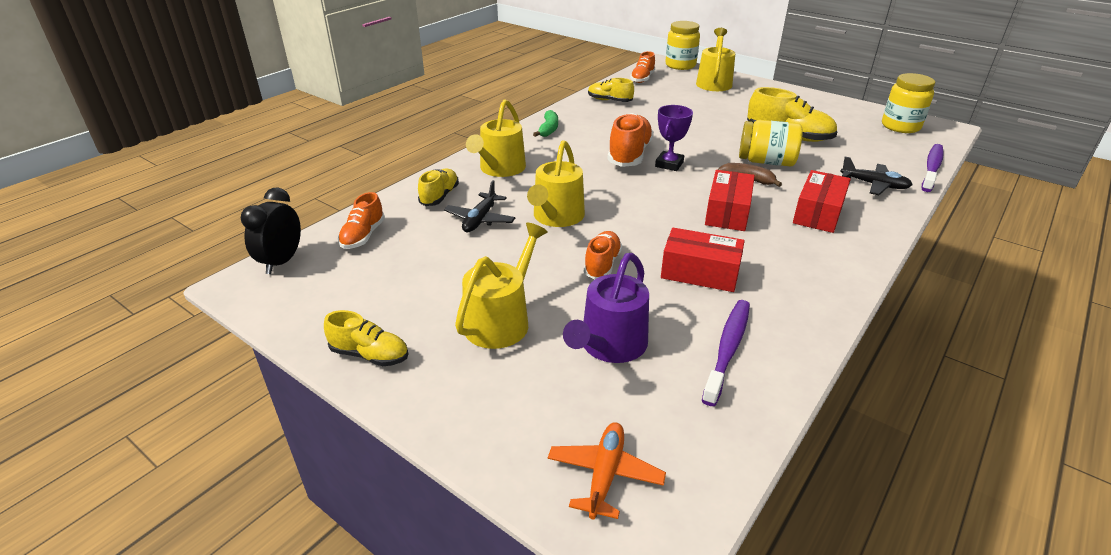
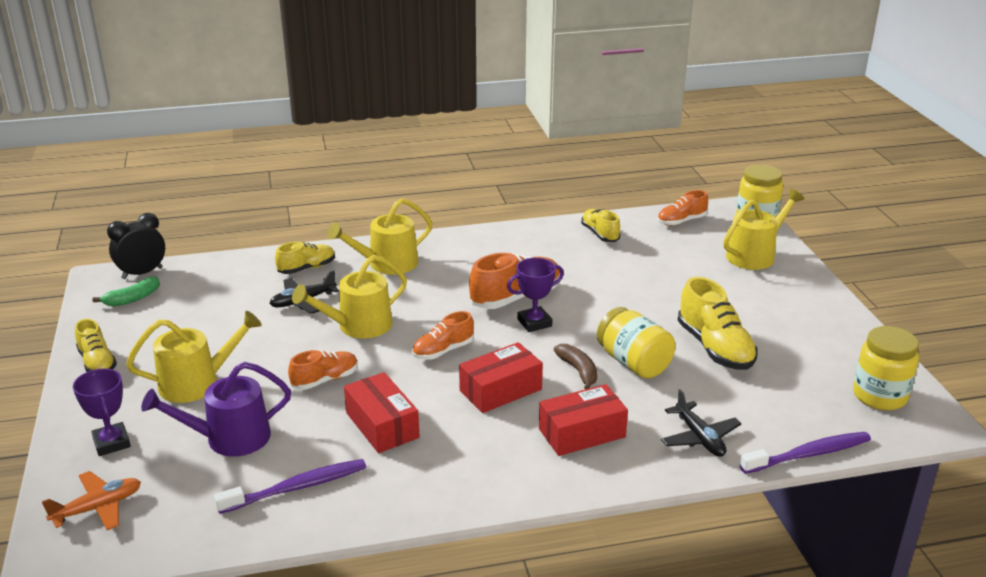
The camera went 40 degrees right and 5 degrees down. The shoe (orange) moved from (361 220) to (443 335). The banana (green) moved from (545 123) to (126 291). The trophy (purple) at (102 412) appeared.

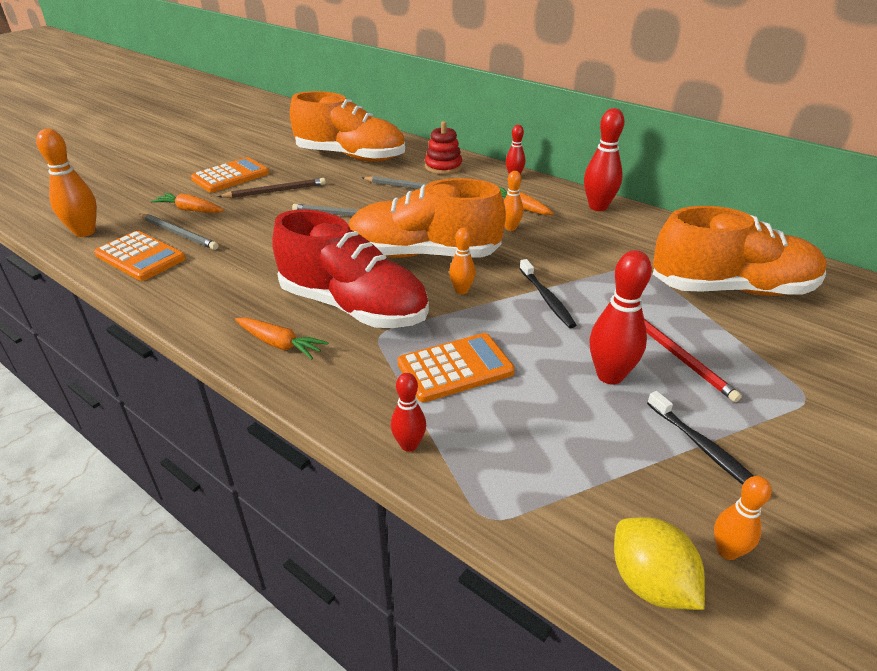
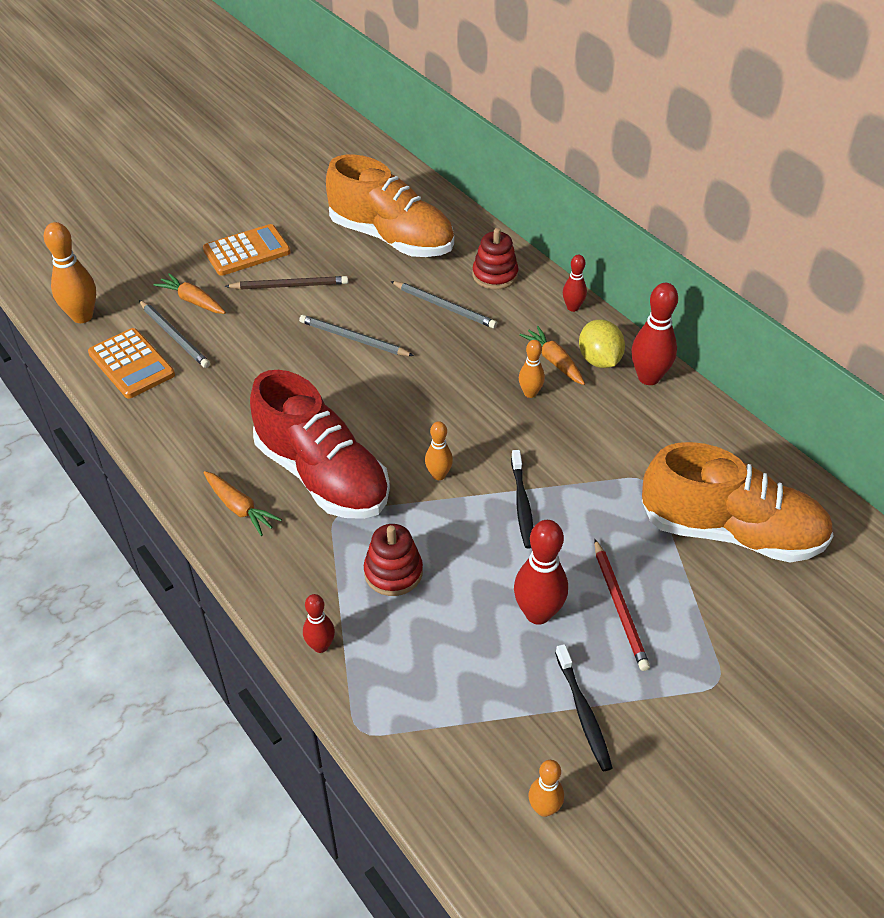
The camera went 15 degrees right and 10 degrees up. The shoe (orange) at (427 218) disappeared. The calculator (orange) at (456 367) was replaced by the stacking toy (red) at (393 560). The lemon (yellow) moved from (659 563) to (602 343).

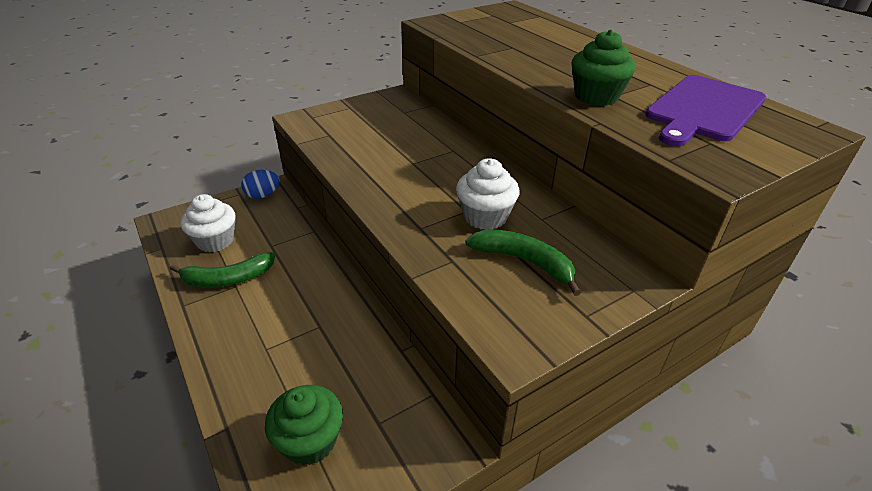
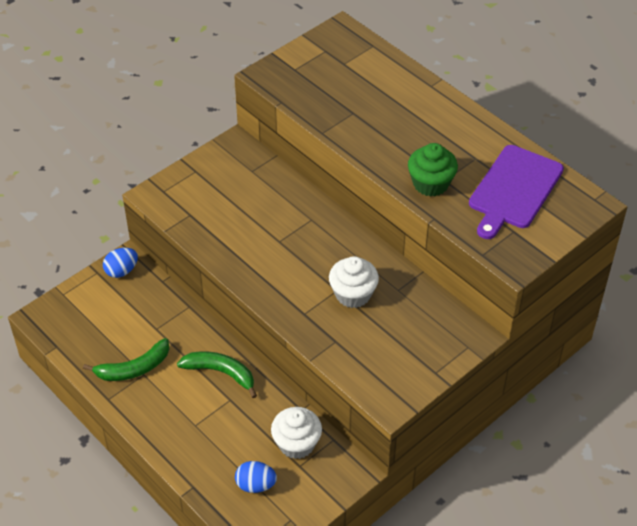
The camera went 10 degrees left and 10 degrees up. The cupcake (white) moved from (208 223) to (296 433). The cupcake (green) at (304 425) was replaced by the egg (blue) at (256 477). The banana (green) moved from (523 262) to (217 375).

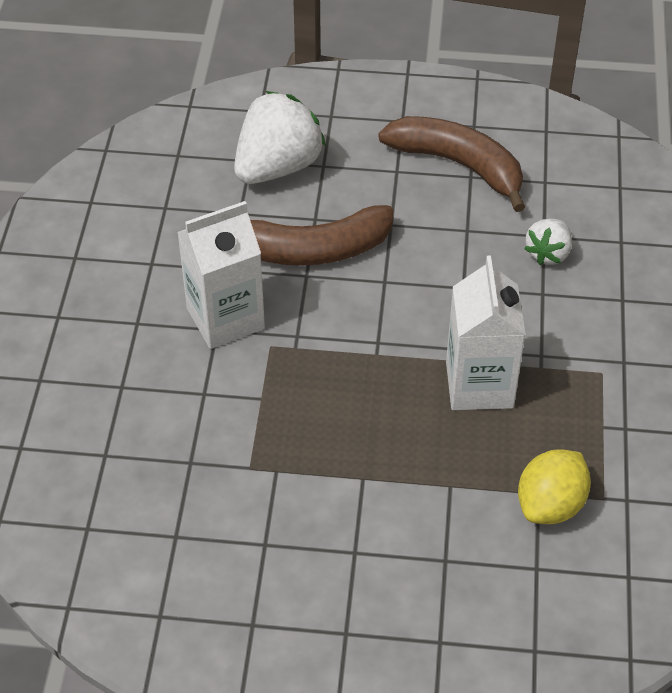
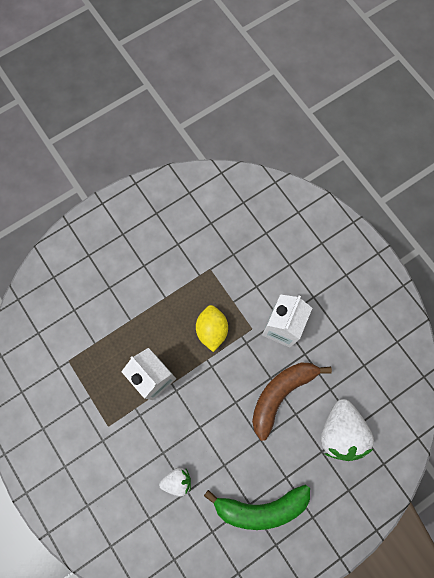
The camera went 140 degrees right and 25 degrees up. The banana (brown) at (451 164) became the banana (green) at (257 507). The lemon (yellow) moved from (554 486) to (212 328). The strawberry (white) at (548 242) turned 90 degrees clockwise.

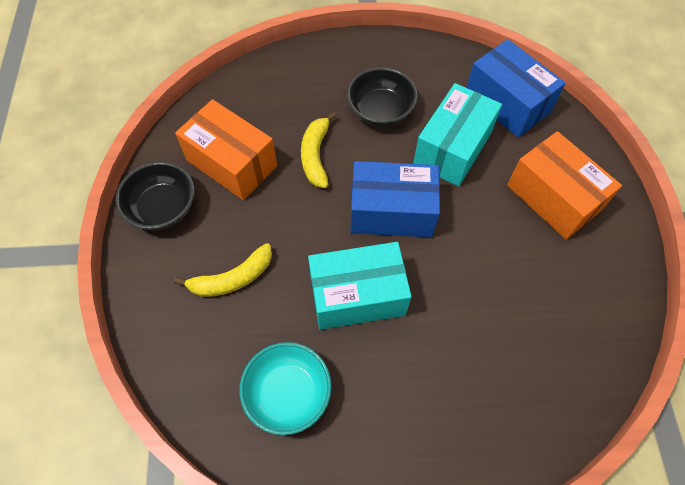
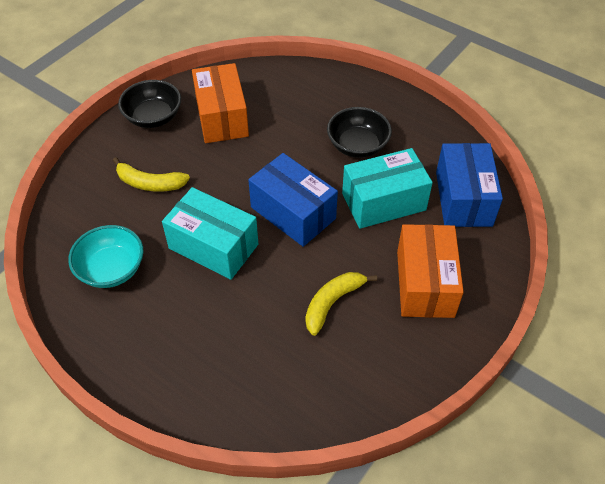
The camera went 40 degrees right and 10 degrees down. The banana (yellow) moved from (318 150) to (341 304).

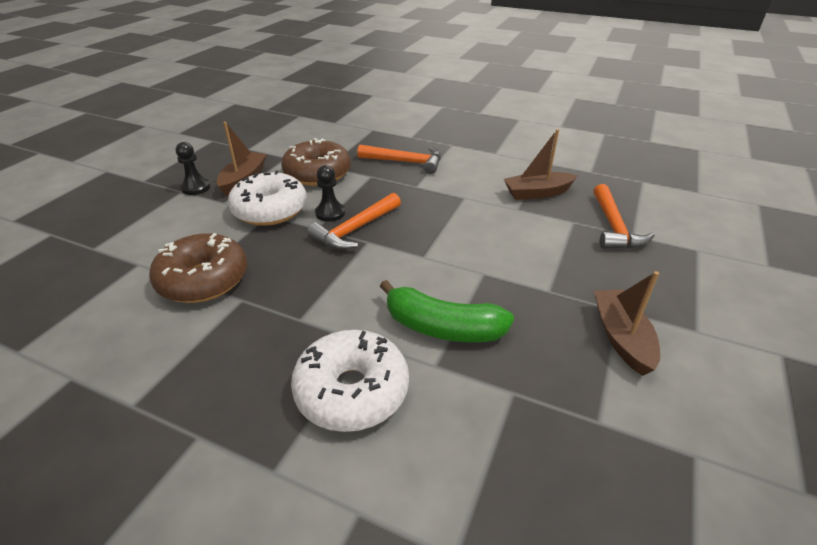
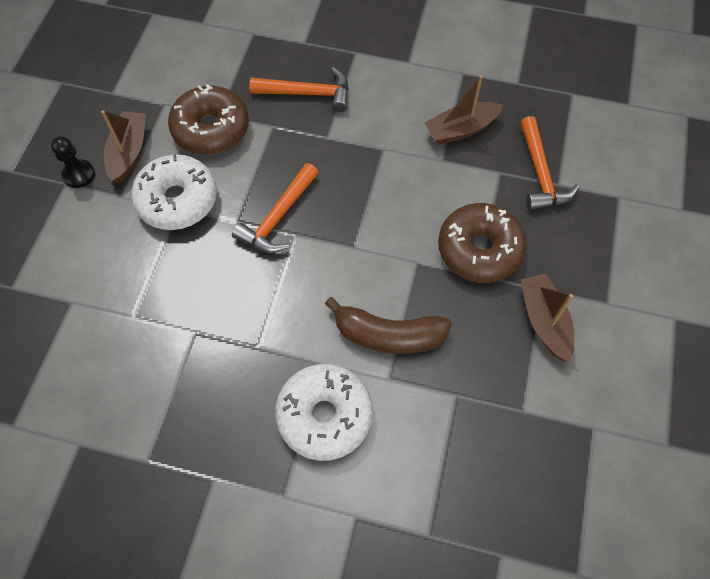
The camera went 10 degrees left and 25 degrees up. The donut (brown) moved from (198 268) to (482 243). The pawn (black) at (330 193) disappeared. The banana (green) at (446 311) became the banana (brown) at (388 325).

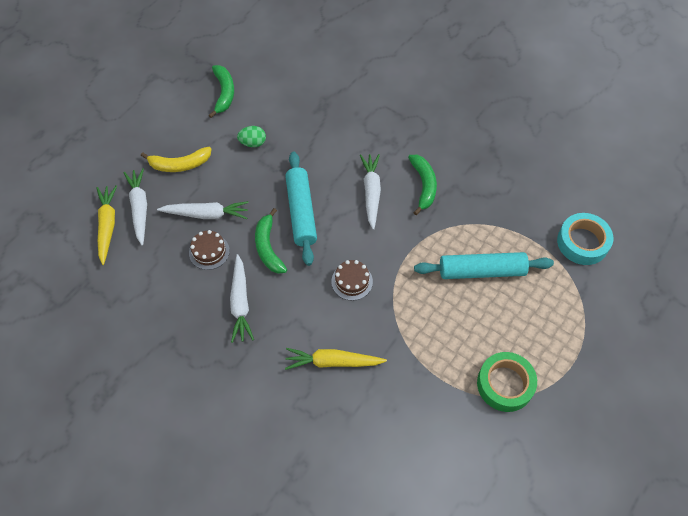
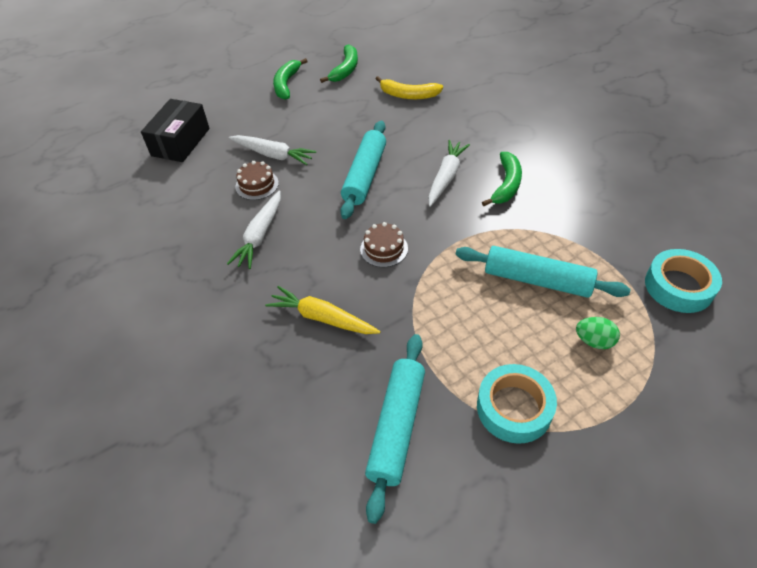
The camera went 25 degrees right and 10 degrees down. The carrot (yellow) at (106 225) was replaced by the box (black) at (175 130). The carrot (white) at (135 206) disappeared. The banana (yellow) moved from (176 159) to (409 87). The egg (green) moved from (251 136) to (598 333). The banana (green) moved from (271 241) to (290 79). The tape (green) at (507 382) became the tape (turquoise) at (517 404). The rolling pin (turquoise) at (395 429) appeared.

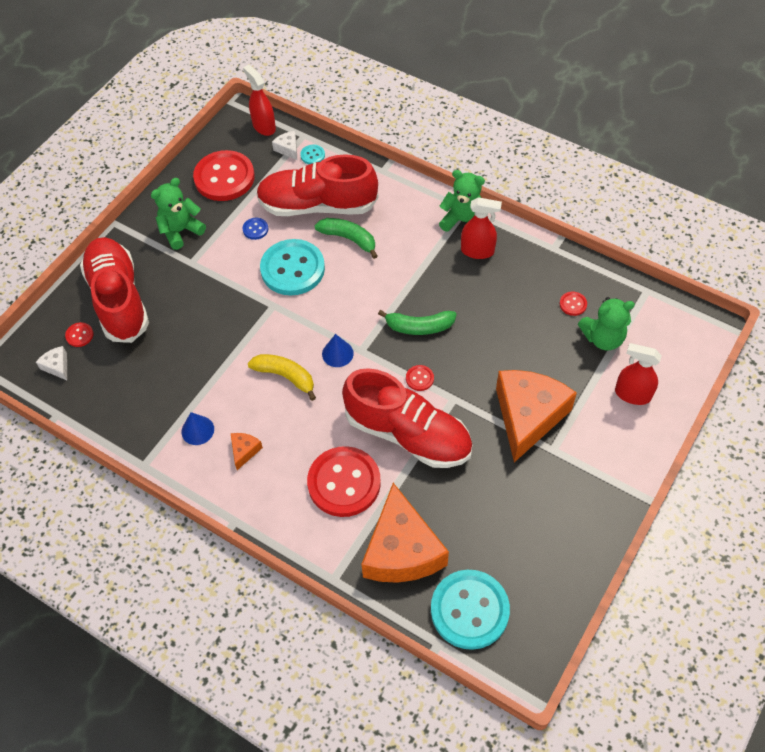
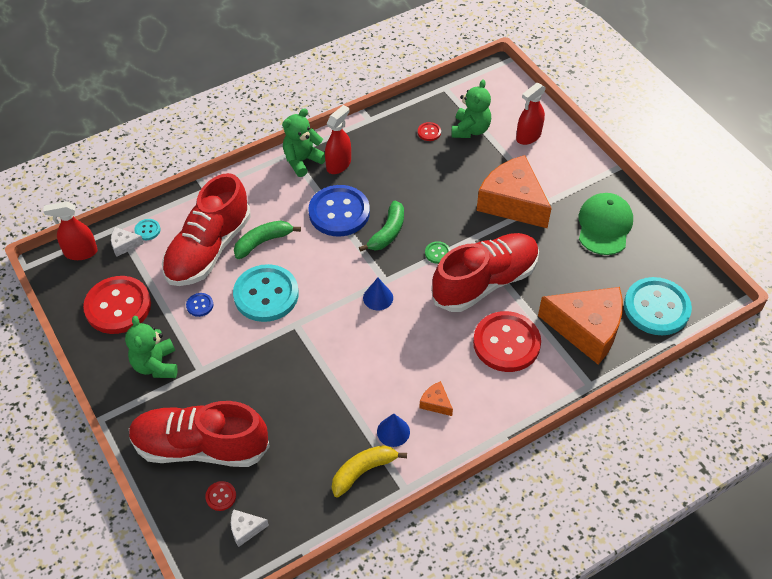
The camera went 65 degrees left and 5 degrees down. The banana (yellow) moved from (282 377) to (369 471). The button (red) at (420 378) became the button (green) at (438 252). The button (blue) at (339 210) appeared. The cap (green) at (606 224) appeared.

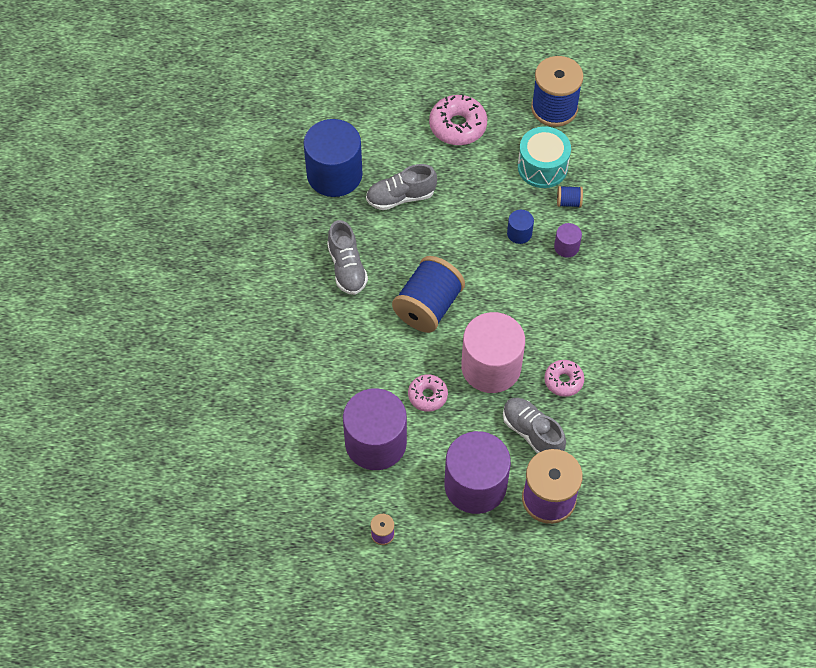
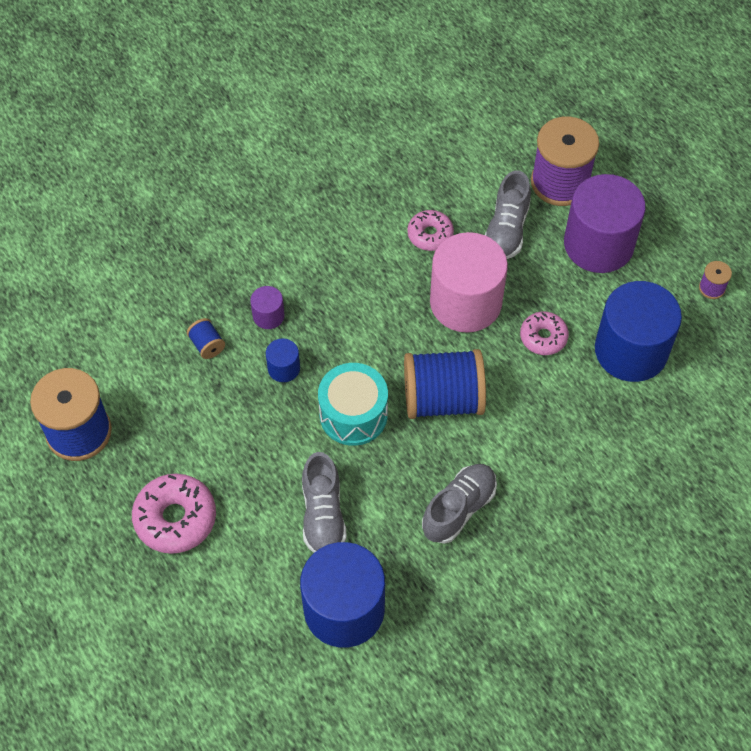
The camera went 125 degrees left and 0 degrees up. The cylinder (purple) at (375 429) became the cylinder (blue) at (638 331). The shoe (grey) at (401 187) turned 45 degrees clockwise. The drum (turquoise) moved from (544 157) to (353 404).

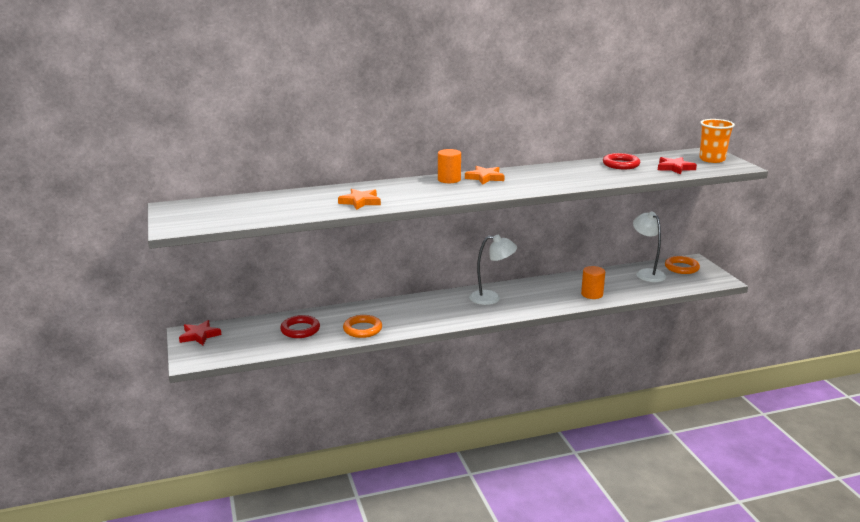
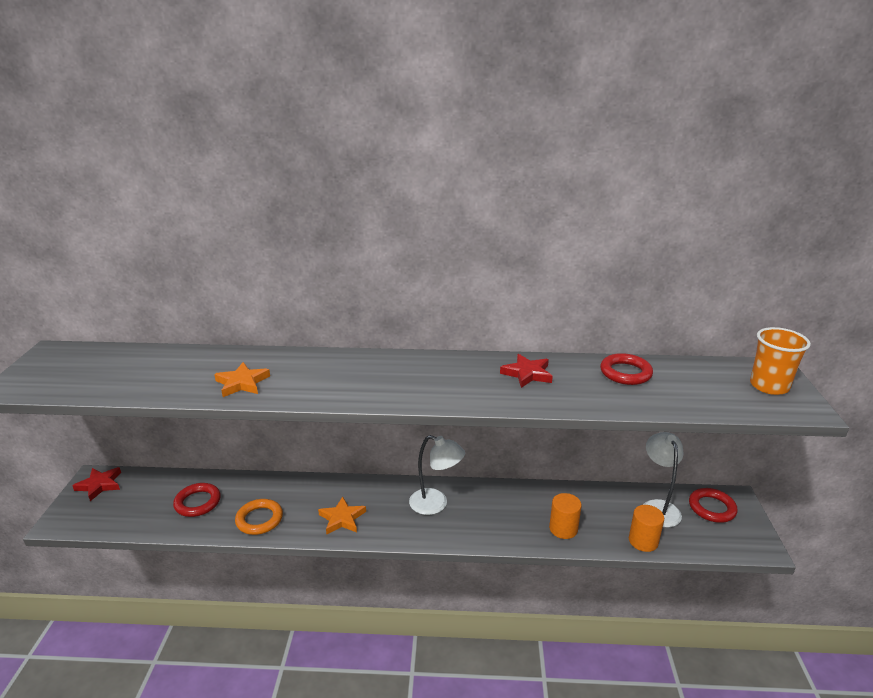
The camera went 20 degrees right and 5 degrees up. The cylinder (orange) moved from (449 166) to (646 528). The star (orange) moved from (485 175) to (342 515). The star (red) moved from (677 166) to (526 371). The ring (orange) at (682 265) became the ring (red) at (713 505).

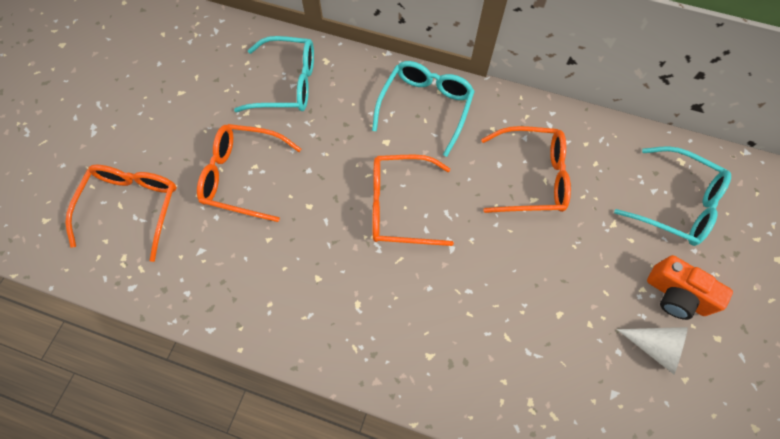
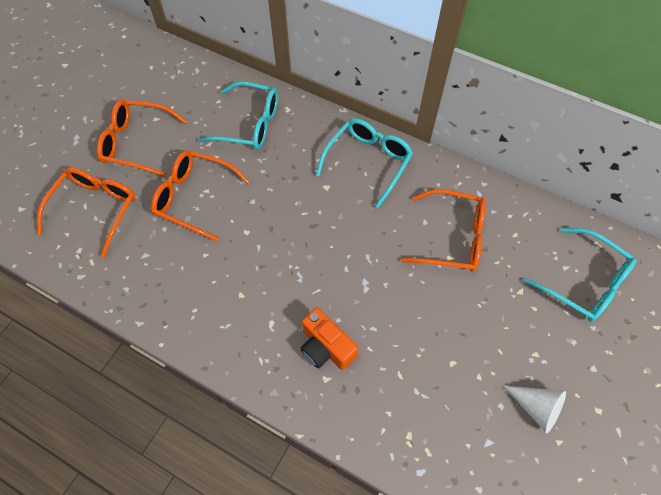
The camera went 10 degrees right and 5 degrees down. The glasses (orange) moved from (413 200) to (142 138). The camera (orange) moved from (690 287) to (329 339).

